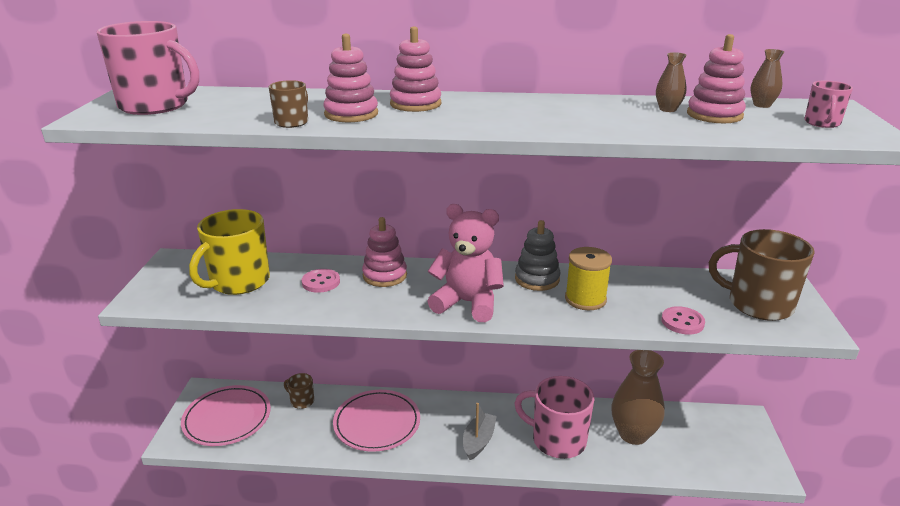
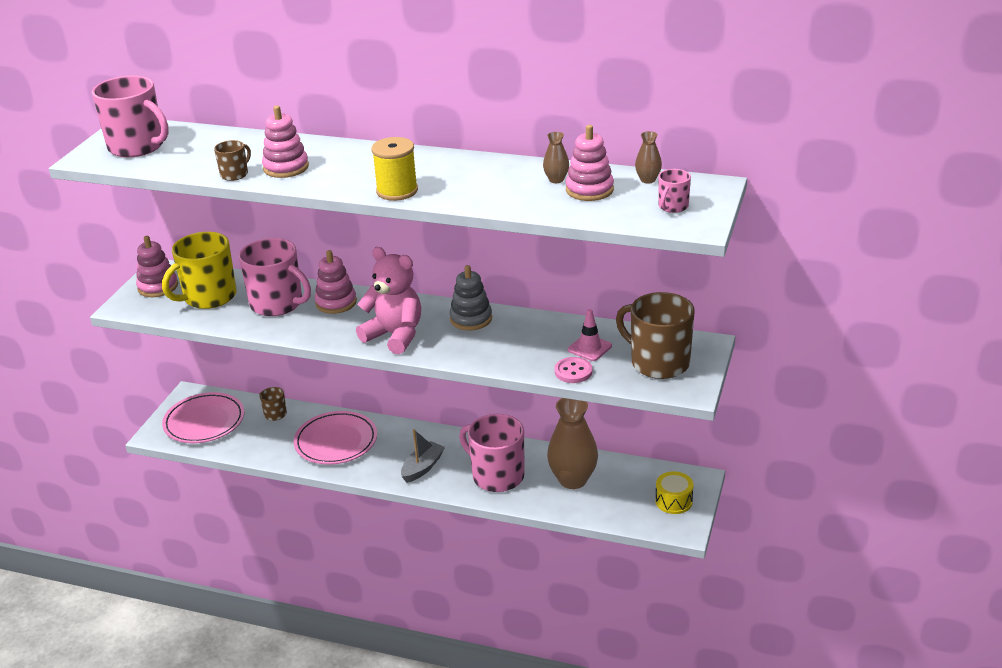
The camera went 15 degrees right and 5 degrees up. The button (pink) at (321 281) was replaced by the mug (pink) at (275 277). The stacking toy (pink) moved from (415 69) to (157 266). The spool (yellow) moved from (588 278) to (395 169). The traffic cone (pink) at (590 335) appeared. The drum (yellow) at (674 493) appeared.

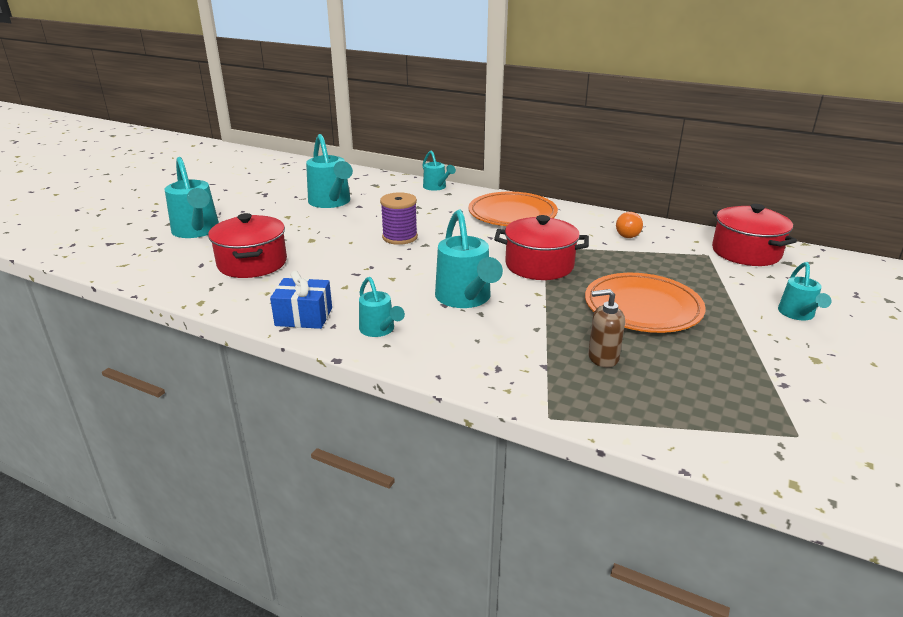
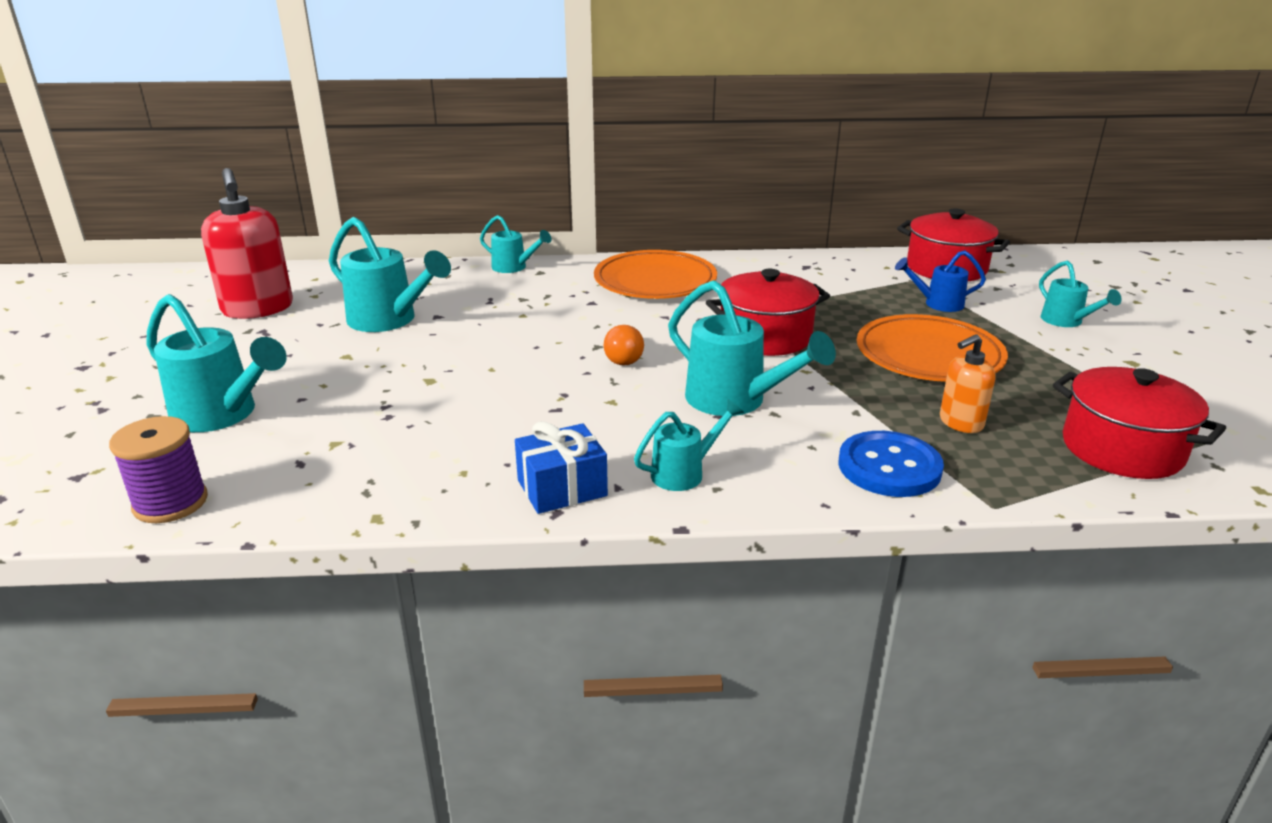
The camera went 30 degrees left and 0 degrees up. The pot (red) moved from (247 245) to (1139 423). The watering can (turquoise) at (382 307) turned 60 degrees counterclockwise. The spool (purple) moved from (399 218) to (158 469). The soap dispenser (brown) at (606 328) became the soap dispenser (orange) at (968 383). The light bulb (orange) moved from (629 225) to (624 345). The soap dispenser (red) at (247 243) appeared. The button (blue) at (891 464) appeared. The watering can (blue) at (940 281) appeared.

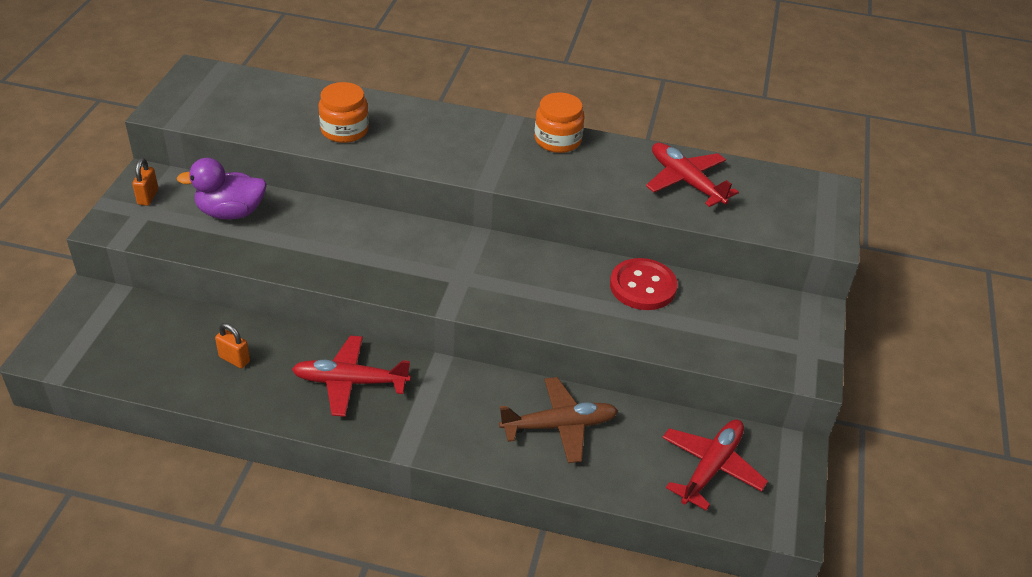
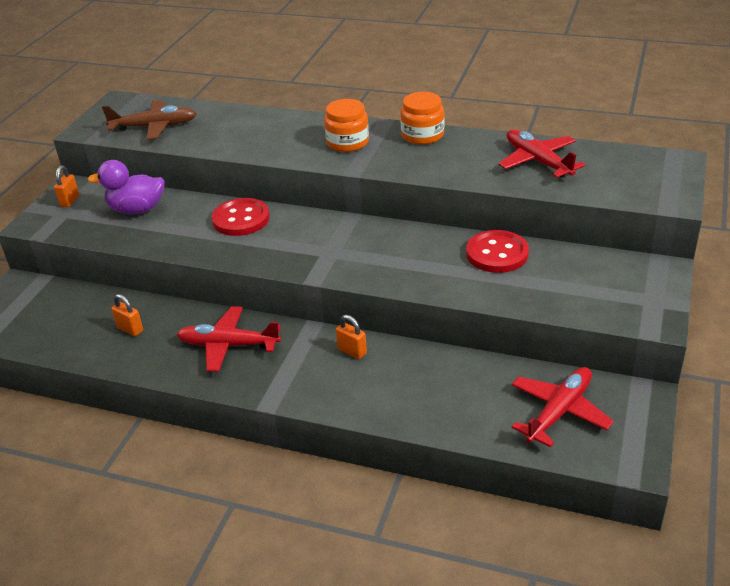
The camera went 10 degrees right and 5 degrees down. The jar (orange) moved from (343 112) to (346 125). The plane (brown) moved from (558 420) to (149 120). The button (red) at (241 217) appeared. The padlock (orange) at (351 337) appeared.

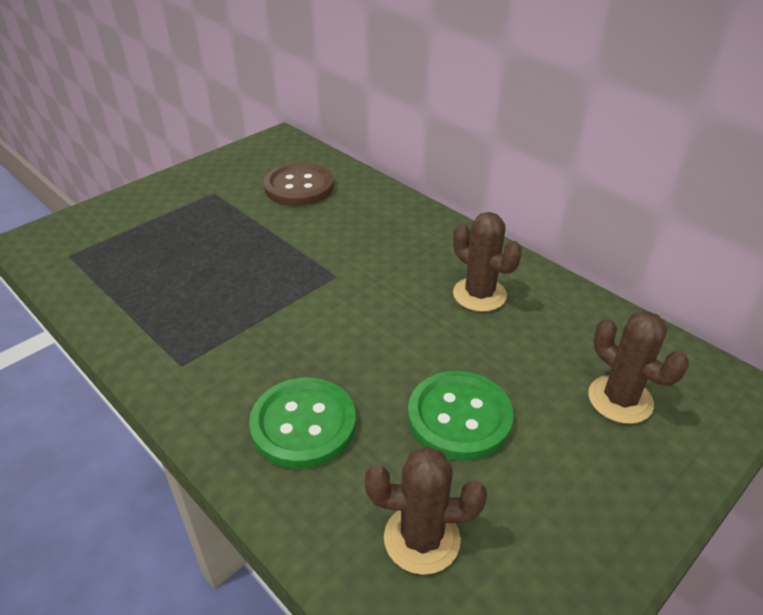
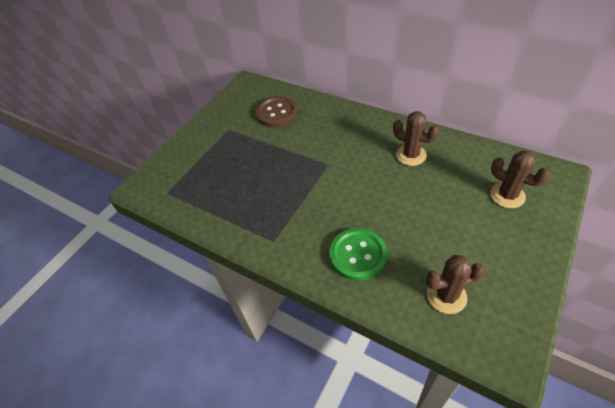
The camera went 10 degrees left and 10 degrees up. The button (green) at (460 416) disappeared.

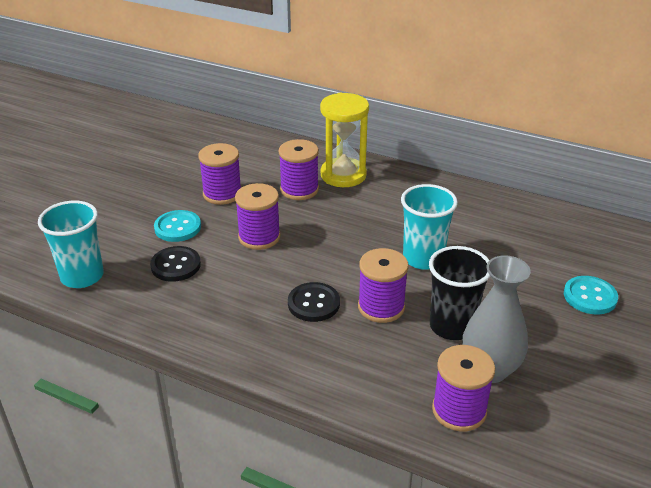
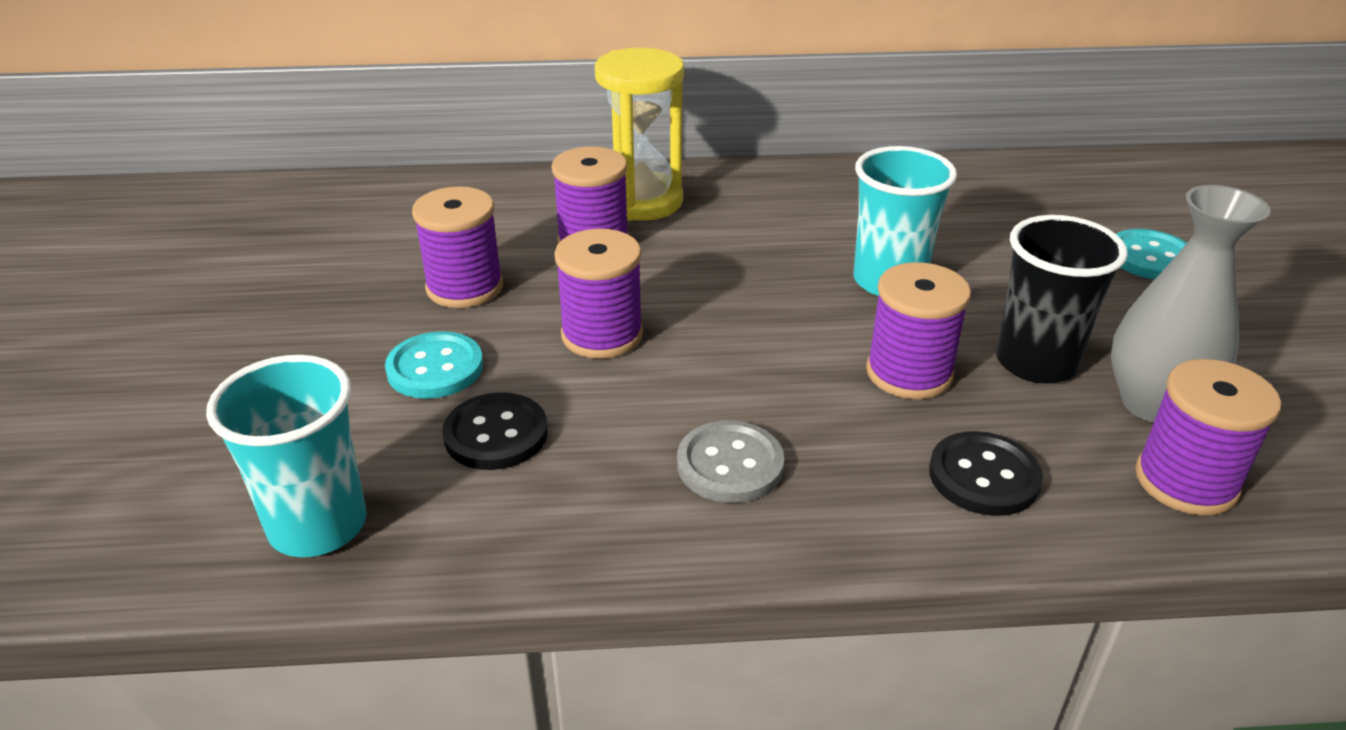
The camera went 30 degrees left and 0 degrees up. The button (black) moved from (314 302) to (986 473). The button (grey) at (730 462) appeared.

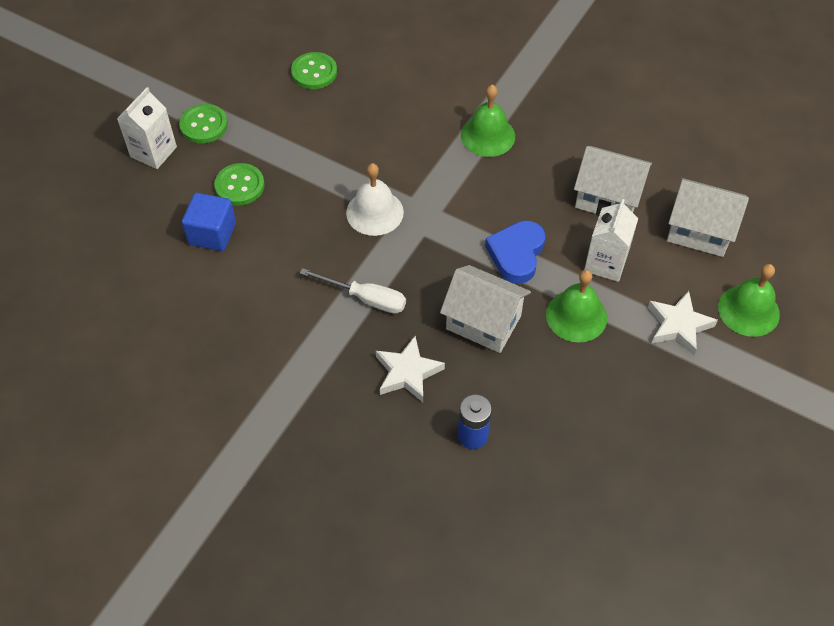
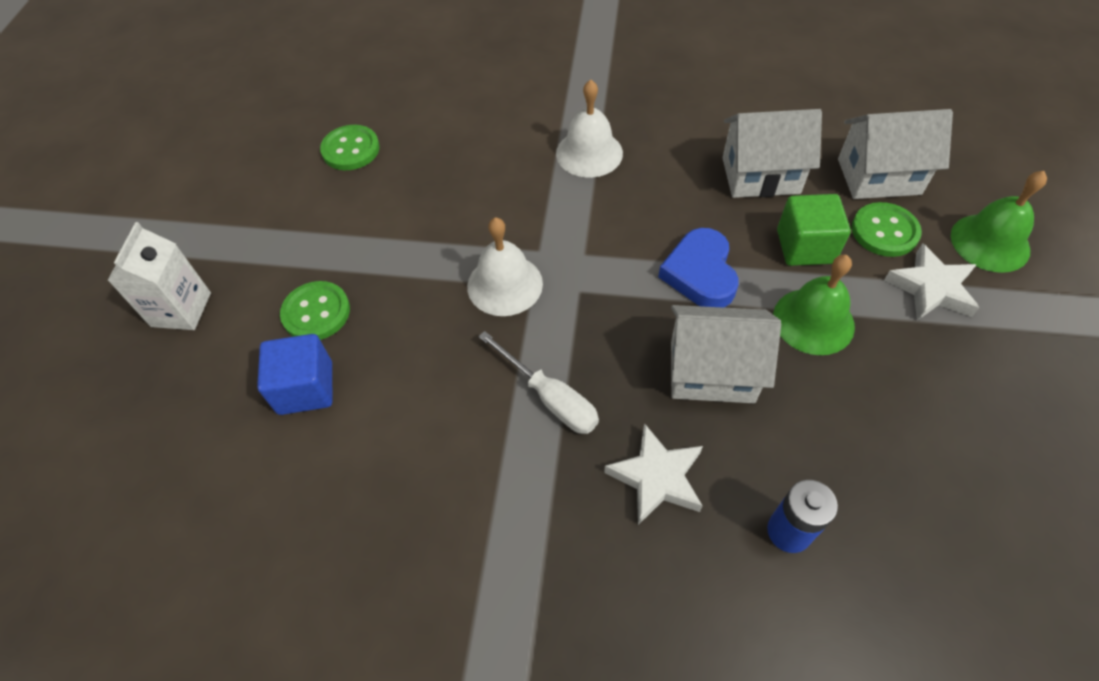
The camera went 20 degrees left and 0 degrees up. The button (green) moved from (203 123) to (887 229). The screwdriver (white) at (353 290) turned 45 degrees clockwise. The bell (green) at (488 121) became the bell (white) at (589 129). The carton (white) at (611 240) was replaced by the cube (green) at (814 230).

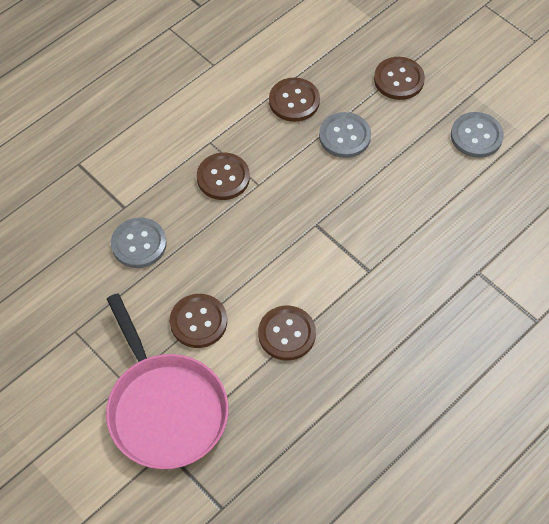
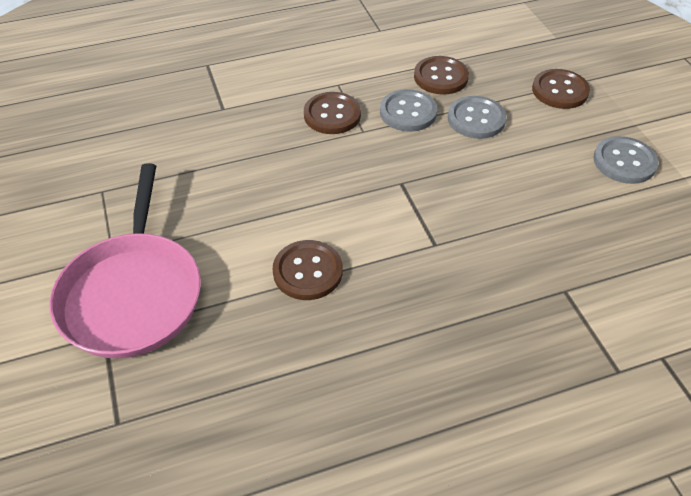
The camera went 25 degrees right and 10 degrees down. The button (grey) moved from (139 242) to (408 110). The button (brown) at (198 321) disappeared.

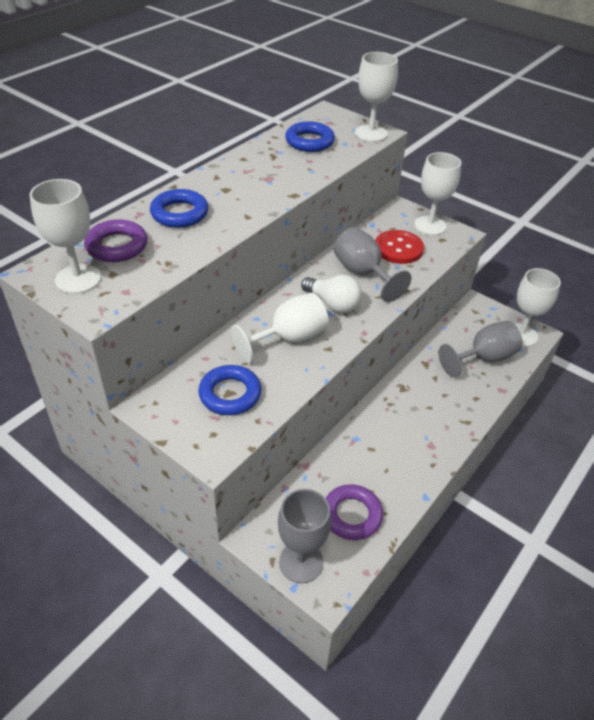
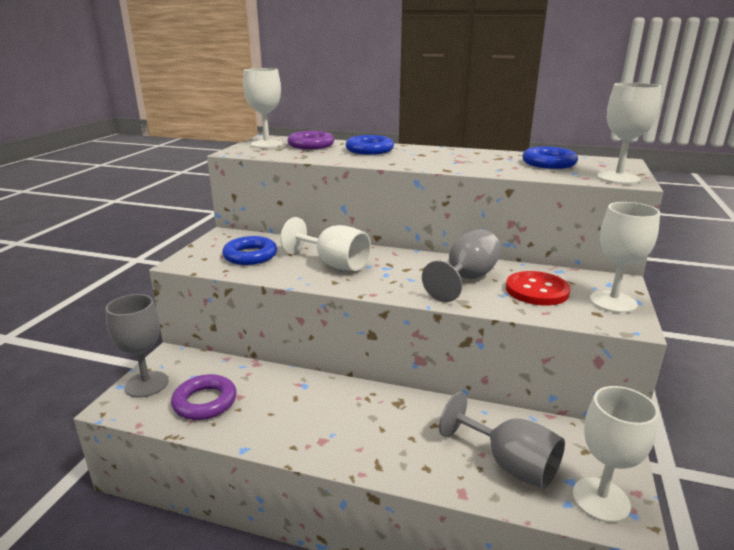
The camera went 70 degrees right and 20 degrees down. The light bulb (white) at (331 294) disappeared.

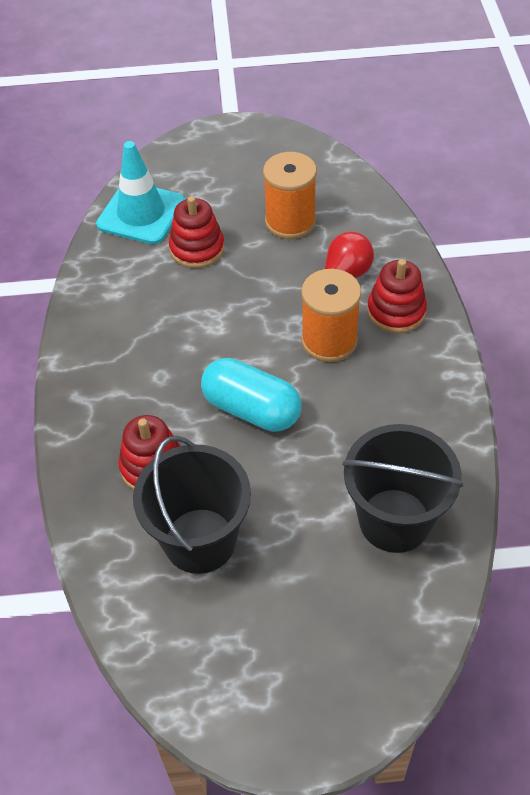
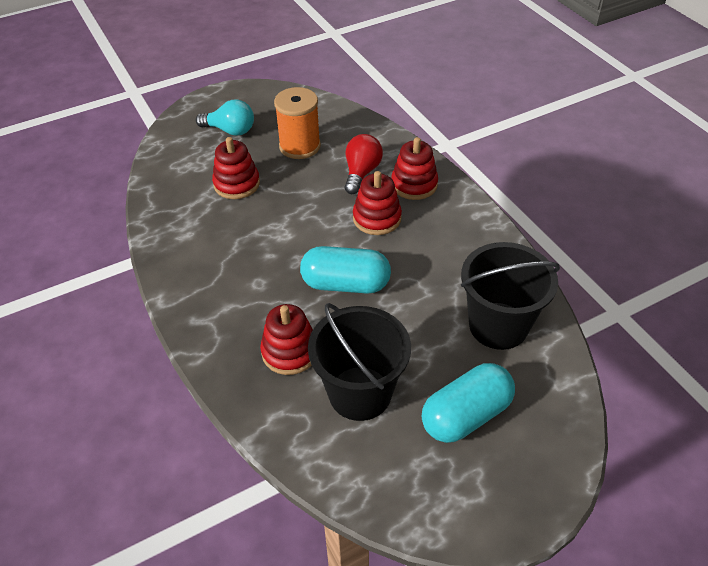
The camera went 25 degrees left and 5 degrees down. The traffic cone (turquoise) at (140 192) disappeared. The spool (orange) at (331 315) was replaced by the stacking toy (red) at (377 203). The light bulb (turquoise) at (225 117) appeared. The capsule (turquoise) at (468 403) appeared.

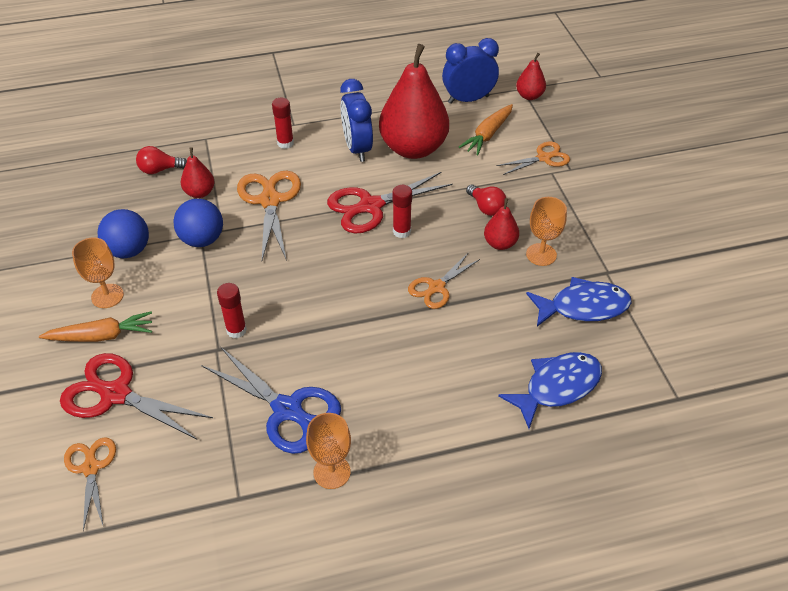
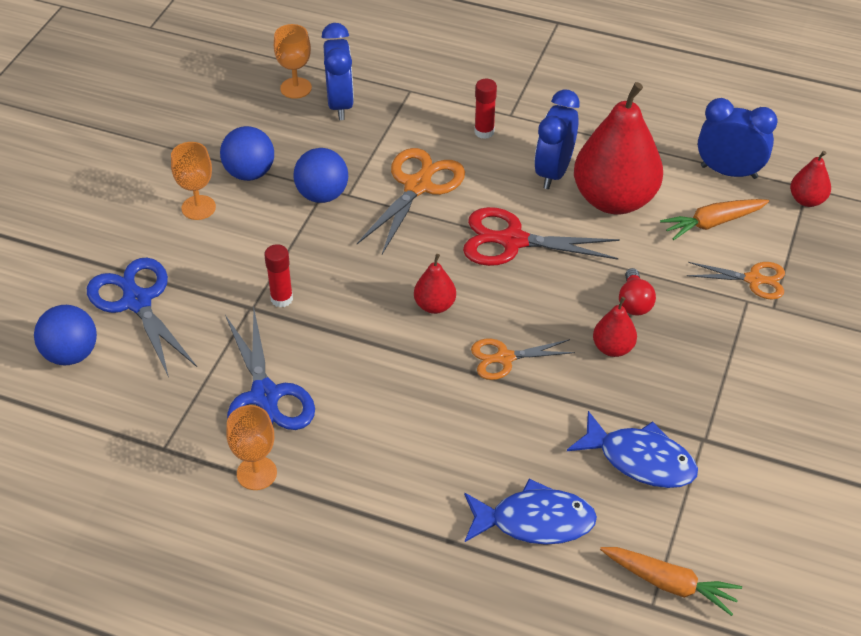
The camera went 35 degrees right and 0 degrees up. The carrot (orange) moved from (95 326) to (671 581). The scissors (red) at (136 396) became the scissors (blue) at (142 317). The scissors (orange) at (90 484) was replaced by the ball (blue) at (65 335). The light bulb (red) at (161 160) was replaced by the clock (blue) at (338 71). The pear (red) moved from (198 172) to (435 284). The glue stick (red) at (402 211) disappeared. The goblet (orange) moved from (546 231) to (293 61).

